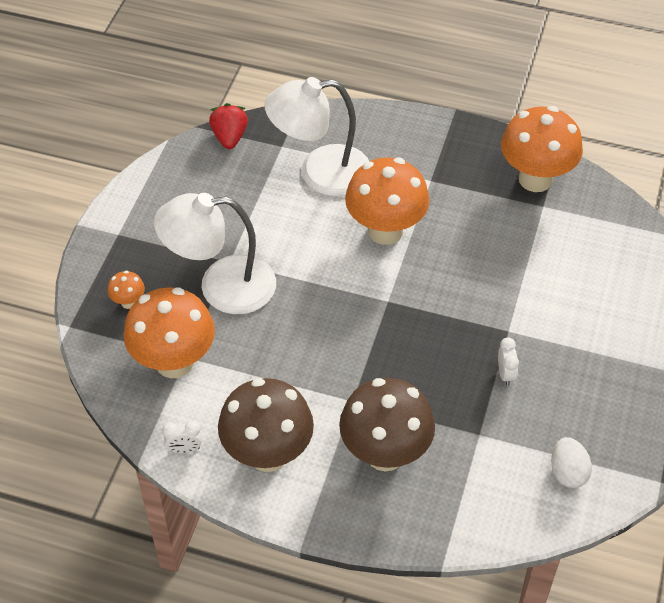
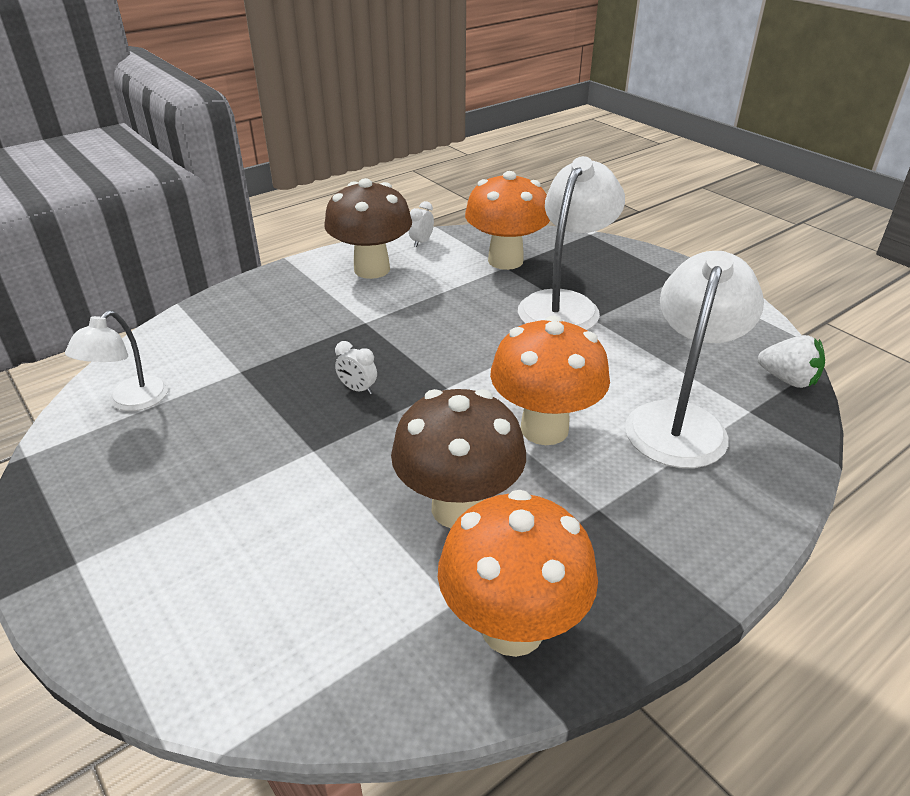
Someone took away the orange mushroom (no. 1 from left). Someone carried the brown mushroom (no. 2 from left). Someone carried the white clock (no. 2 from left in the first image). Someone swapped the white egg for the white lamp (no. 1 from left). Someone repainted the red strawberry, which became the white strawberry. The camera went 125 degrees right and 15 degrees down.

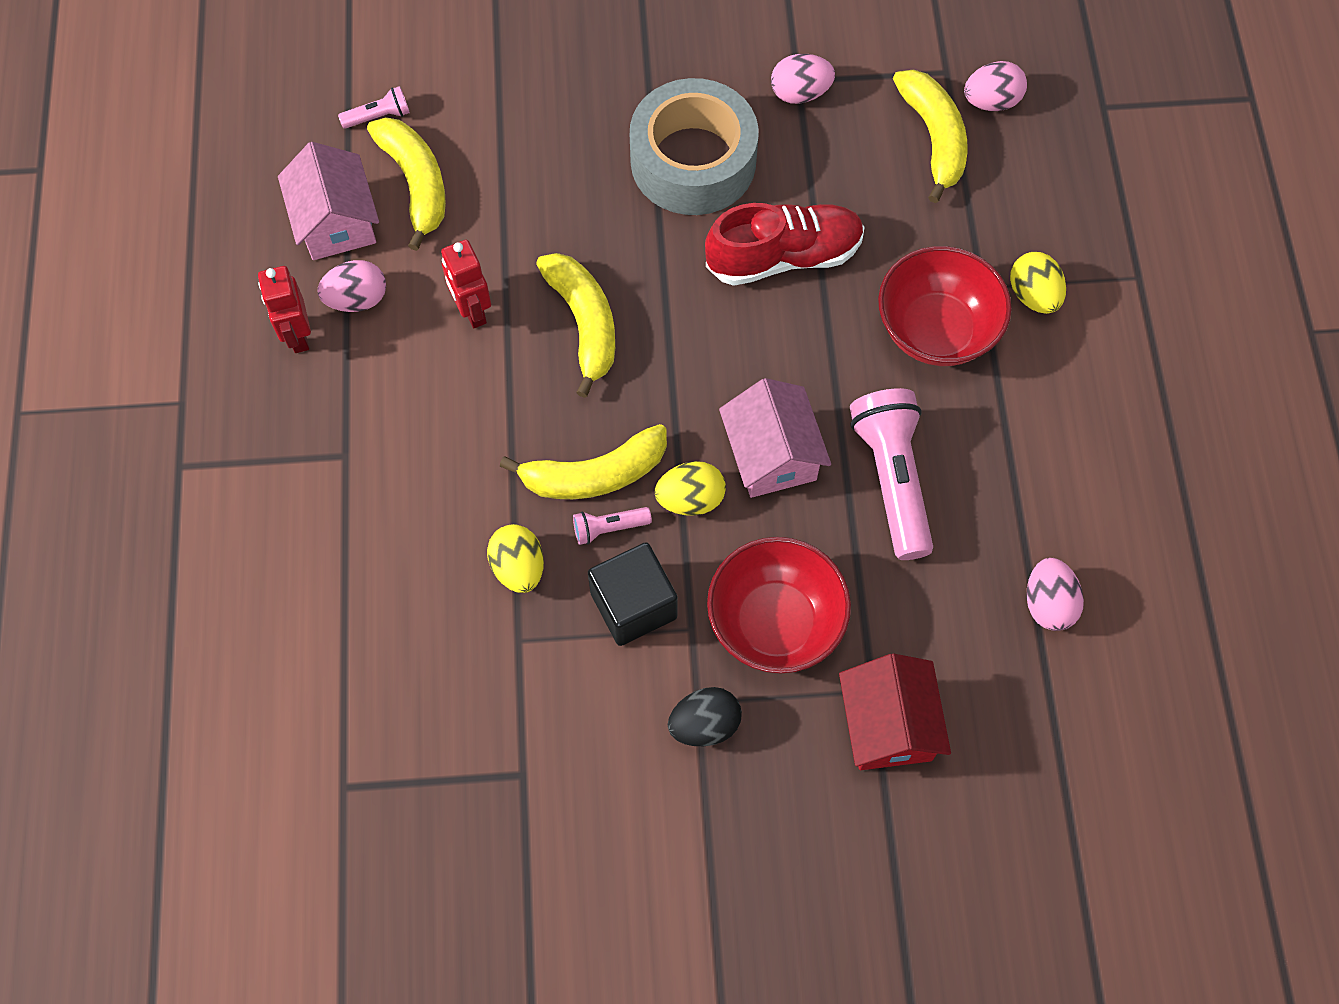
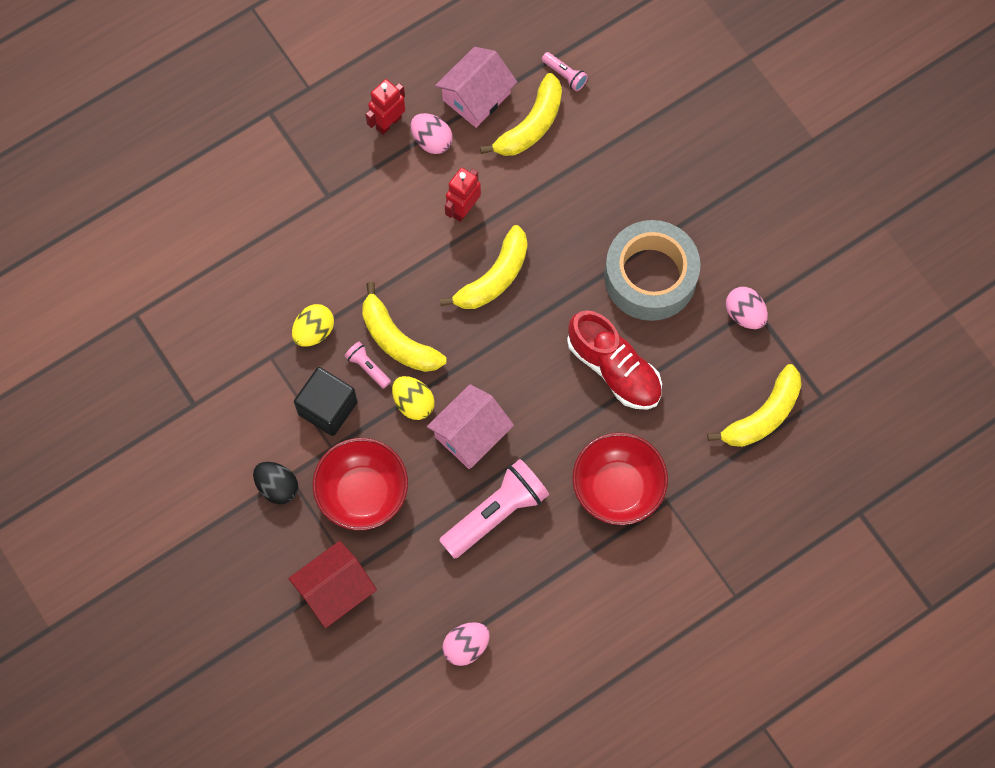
Someone took away the pink egg (no. 3 from left). Someone took away the yellow egg (no. 3 from left). The camera went 60 degrees right and 5 degrees up.

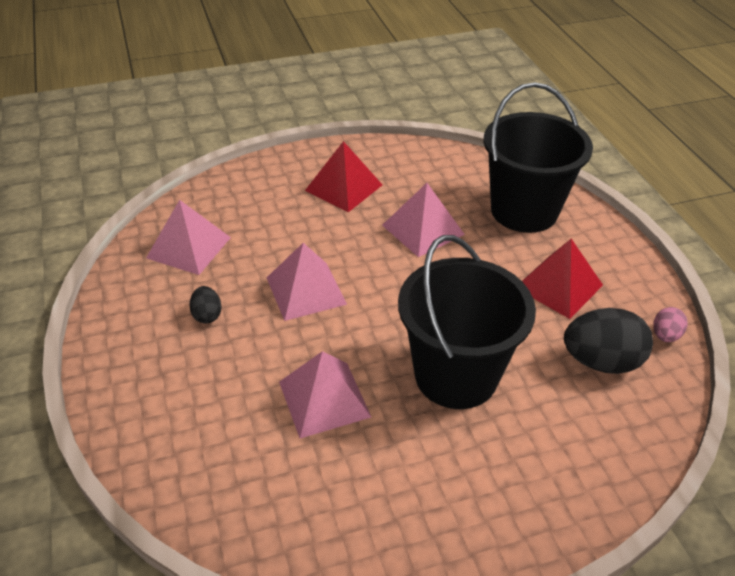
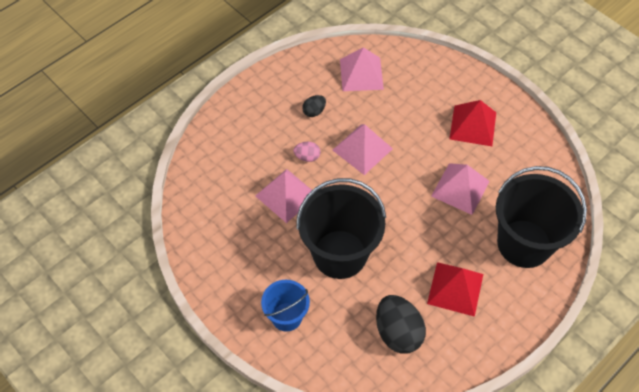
Someone put down the blue bucket. Someone carried the pink egg. The camera went 65 degrees right and 15 degrees up.

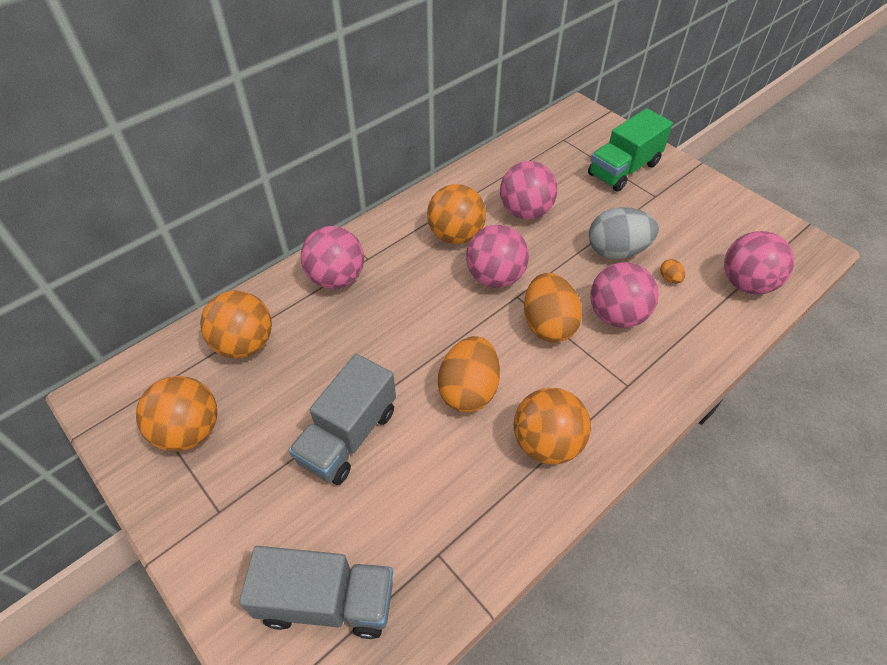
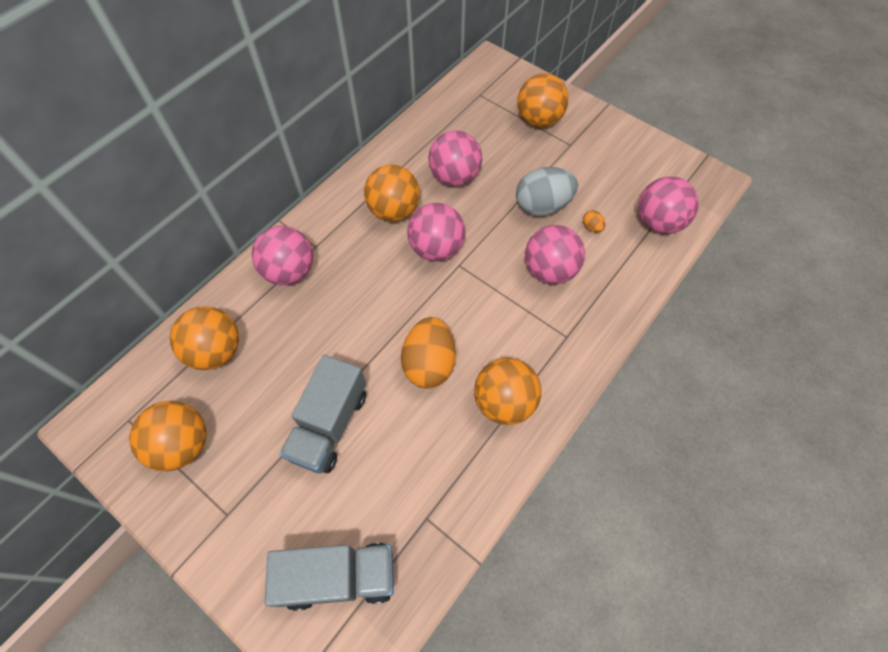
Someone took away the orange egg (no. 2 from left). Someone swapped the green truck for the orange ball (no. 5 from left). The camera went 10 degrees left and 10 degrees up.

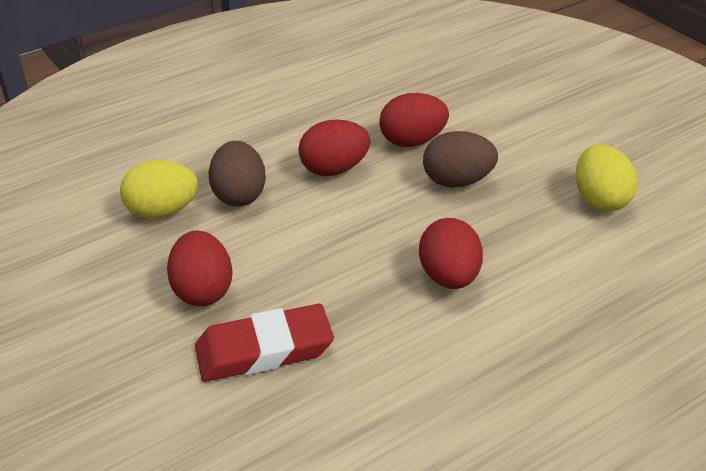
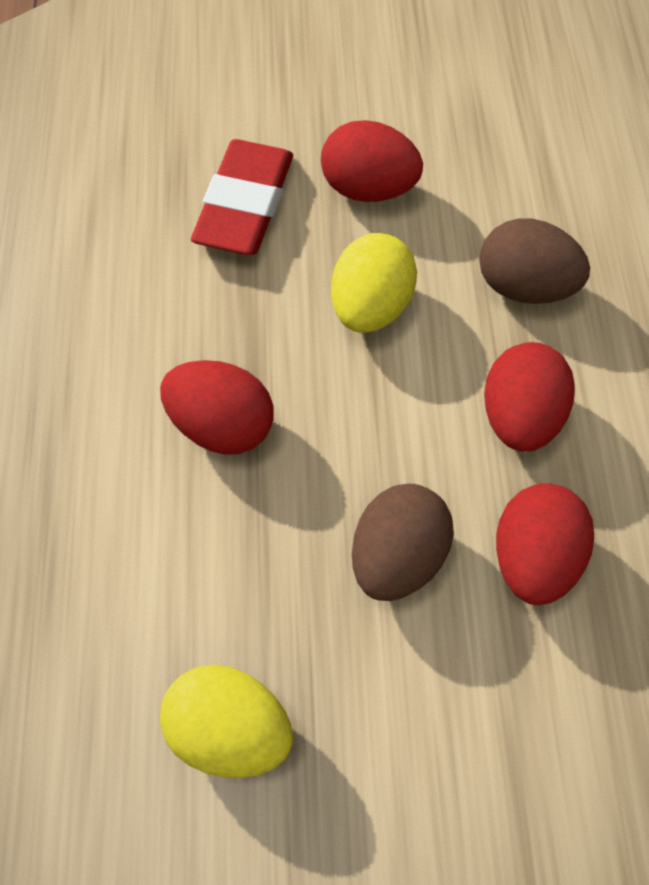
Someone carried the yellow egg (no. 1 from left in the first image). The camera went 120 degrees right and 25 degrees up.

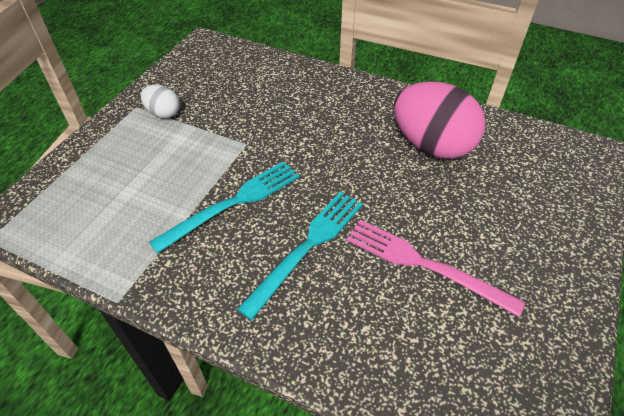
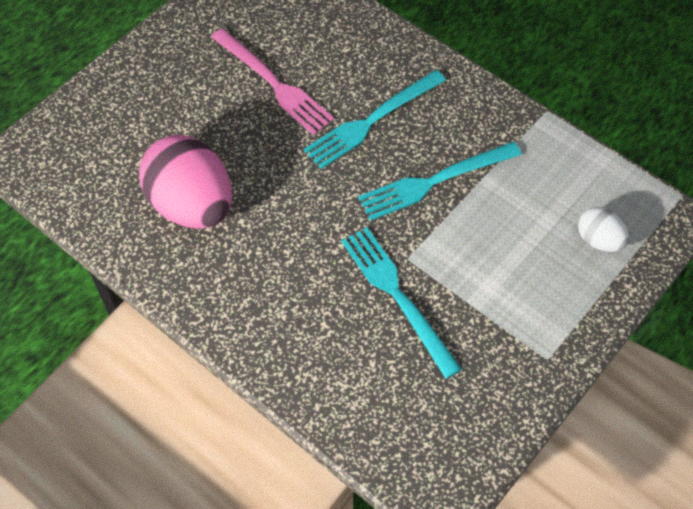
Someone put down the turquoise fork (no. 2 from left). Someone carried the white egg. The camera went 165 degrees left and 10 degrees up.

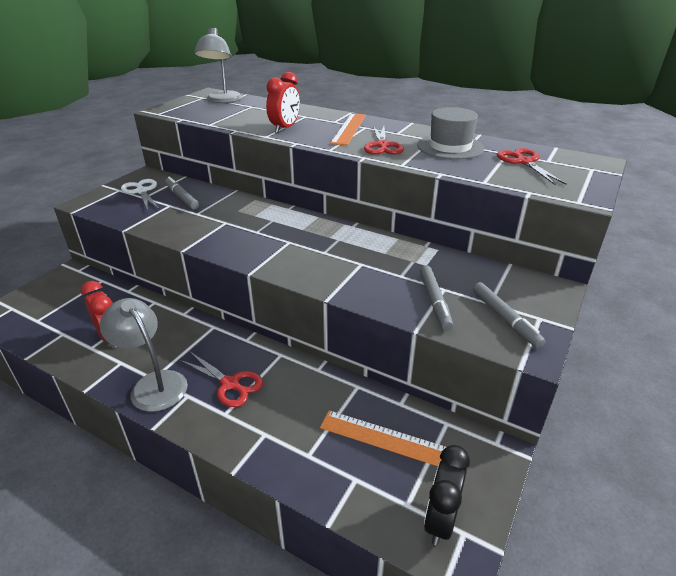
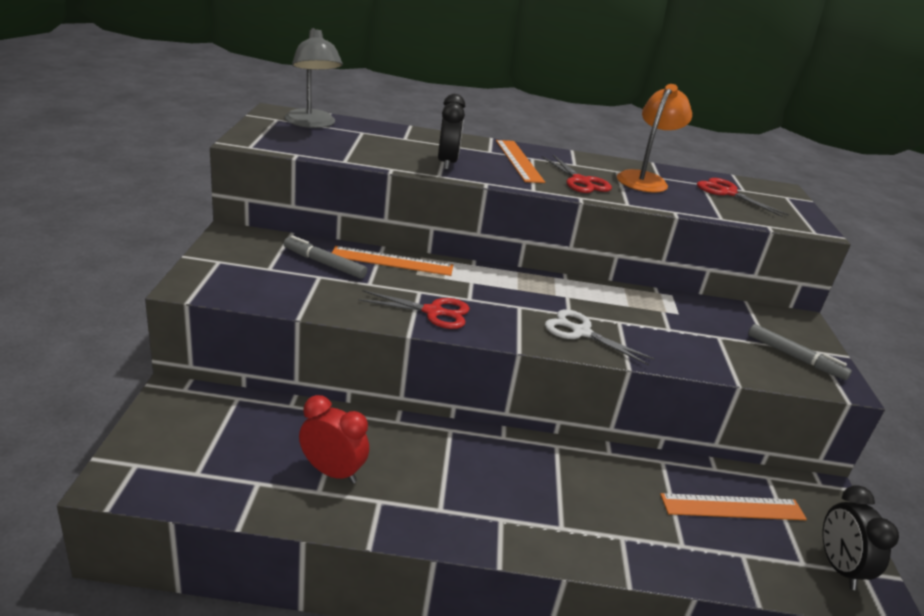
Someone took away the grey lamp (no. 1 from left). Someone took away the grey marker (no. 2 from left). Someone put down the orange ruler (no. 1 from left). Someone carried the white scissors. Someone carried the red scissors (no. 1 from left). Someone swapped the grey hat for the orange lamp. Someone repainted the red clock (no. 2 from left), which became the black clock (no. 1 from left). The camera went 30 degrees left and 5 degrees down.

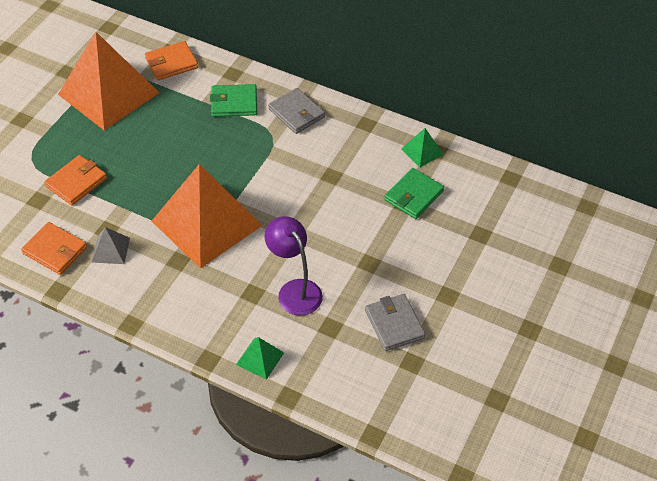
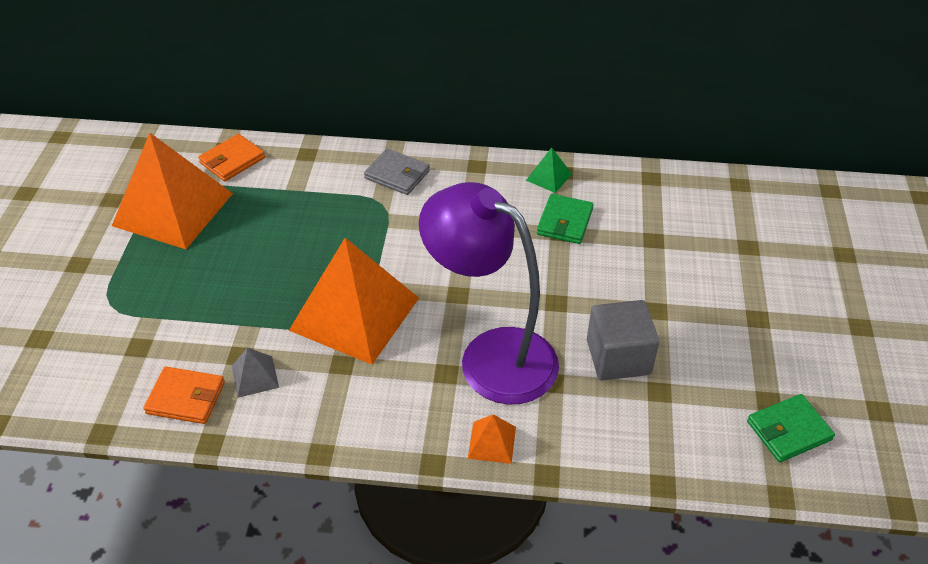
Someone took away the orange wallet (no. 2 from left). Someone carried the green wallet (no. 1 from left in the first image). Someone swapped the grey wallet (no. 2 from left) for the grey cube. Someone repainted the green pyramid (no. 1 from left), which became the orange pyramid (no. 3 from left). Someone scaled the purple lamp by 1.82. The camera went 20 degrees left and 5 degrees down.

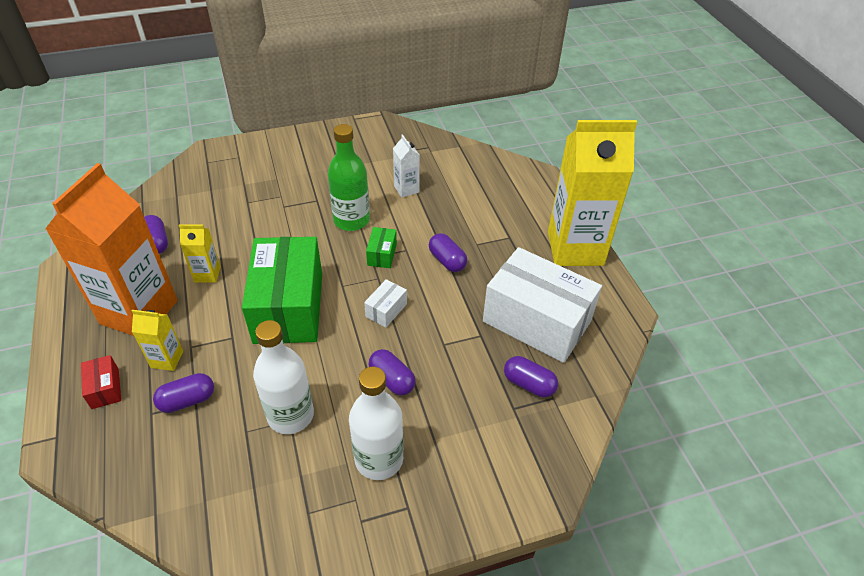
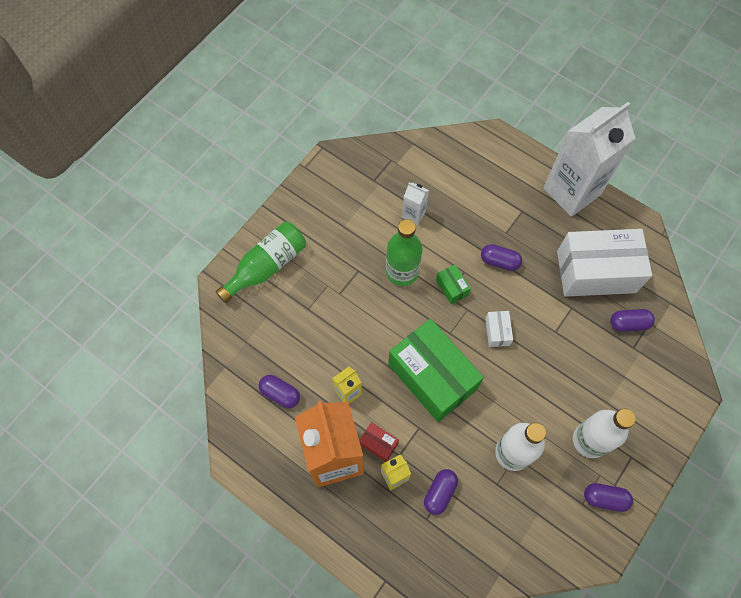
Someone put down the green bottle (no. 1 from left). Someone carried the red box. Someone carried the purple capsule (no. 3 from left in the first image). Someone repainted the yellow carton (no. 3 from left), which became the white carton (no. 2 from left). The camera went 35 degrees left and 20 degrees up.

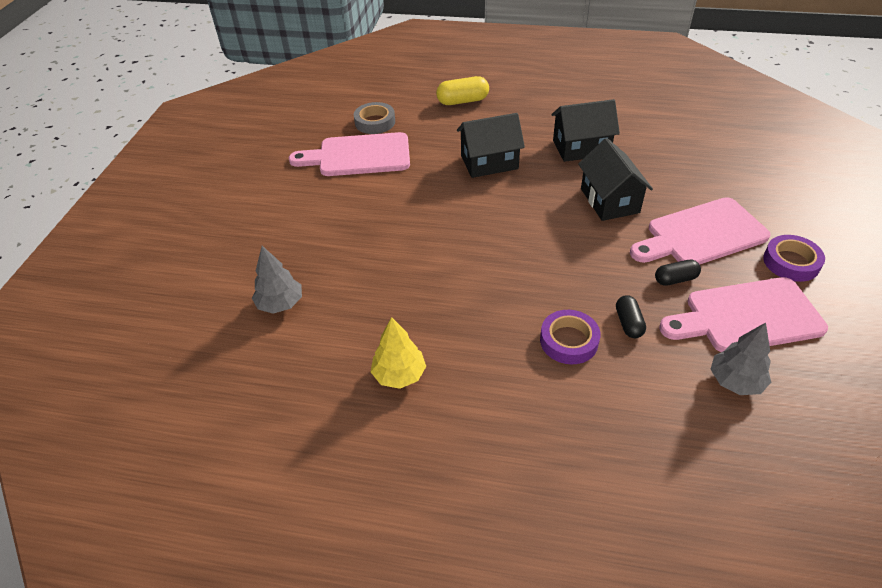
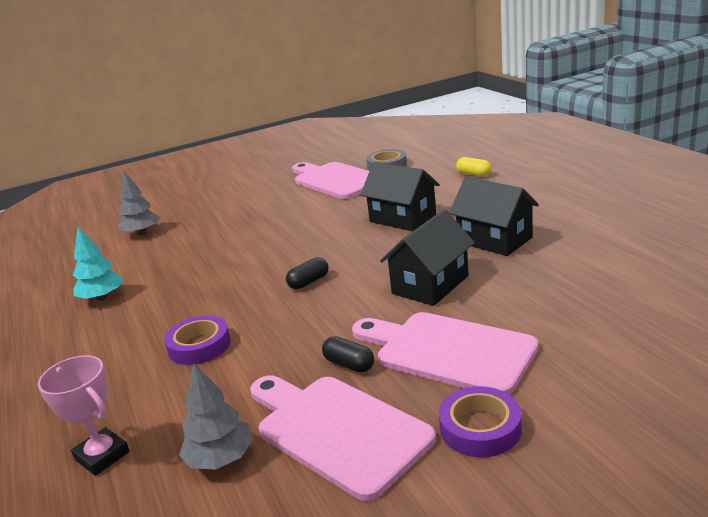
Someone put down the pink trophy. Someone carried the black capsule (no. 1 from left). Someone repainted the yellow tree, which became the turquoise tree. Someone scaled the yellow capsule by 0.64. The camera went 55 degrees right and 20 degrees down.

